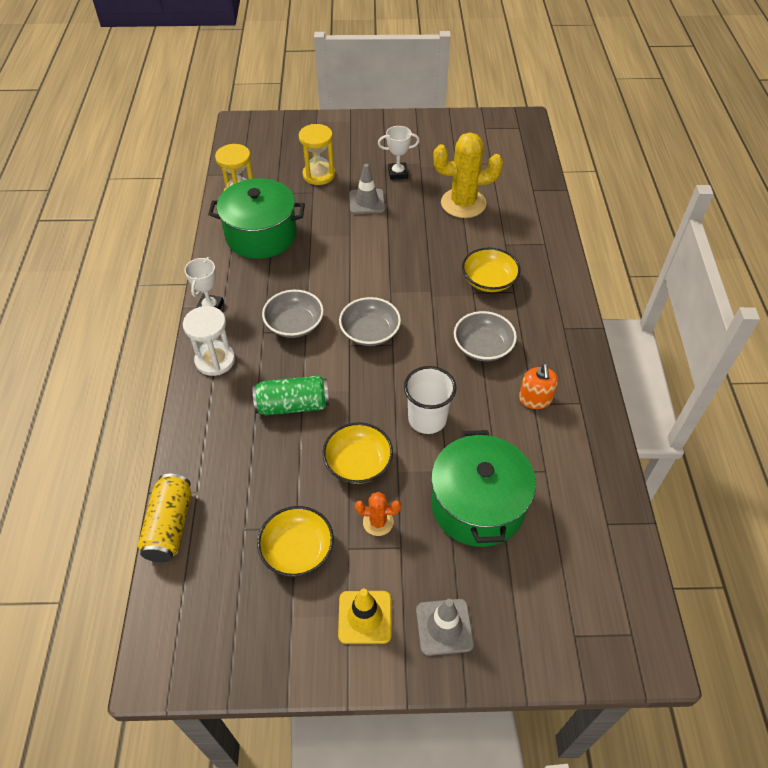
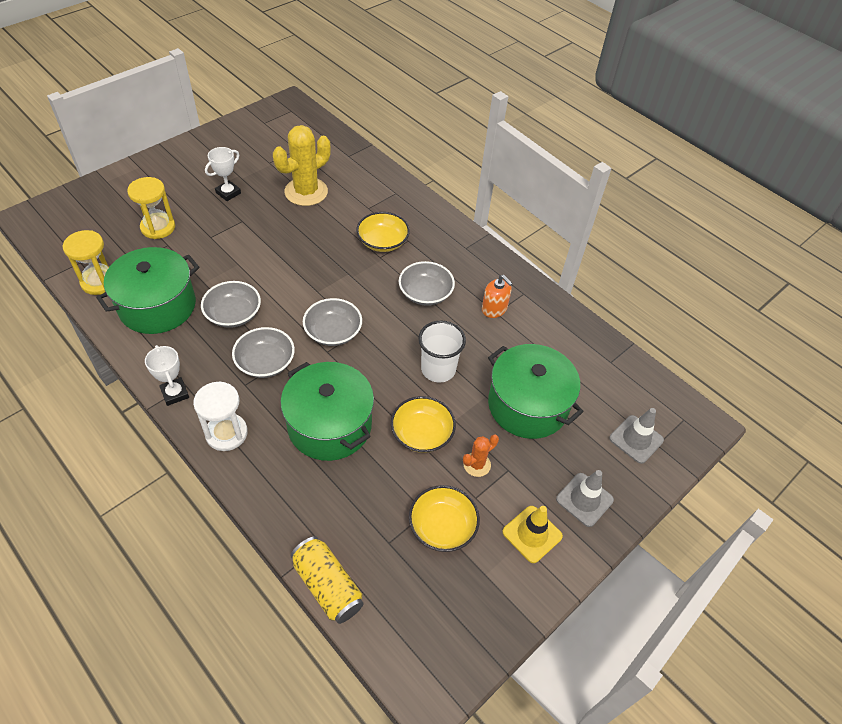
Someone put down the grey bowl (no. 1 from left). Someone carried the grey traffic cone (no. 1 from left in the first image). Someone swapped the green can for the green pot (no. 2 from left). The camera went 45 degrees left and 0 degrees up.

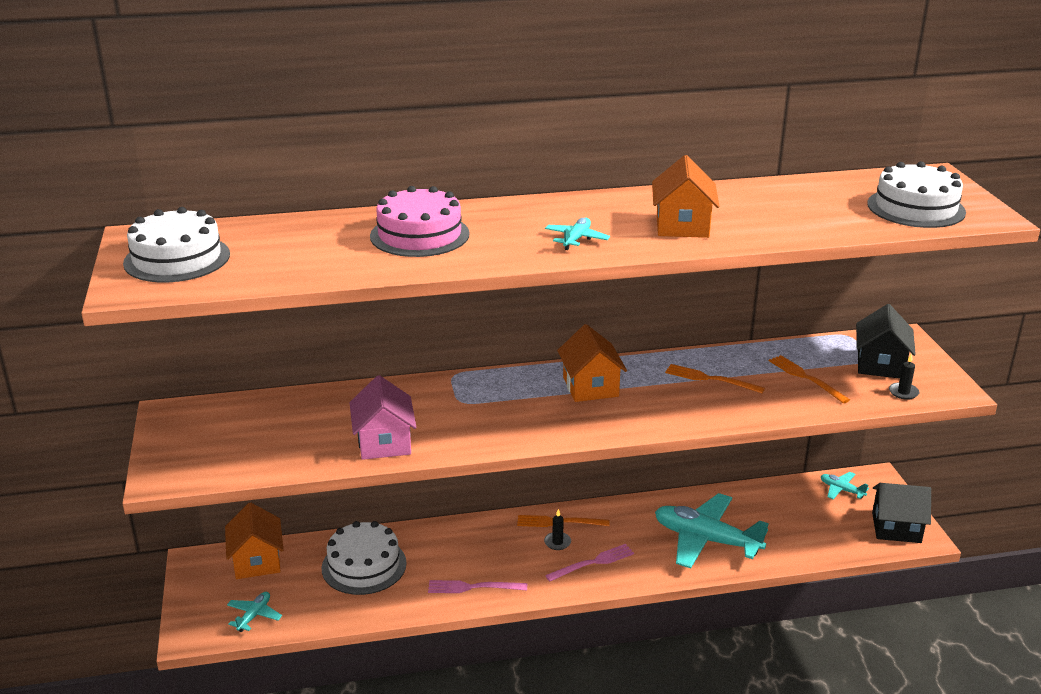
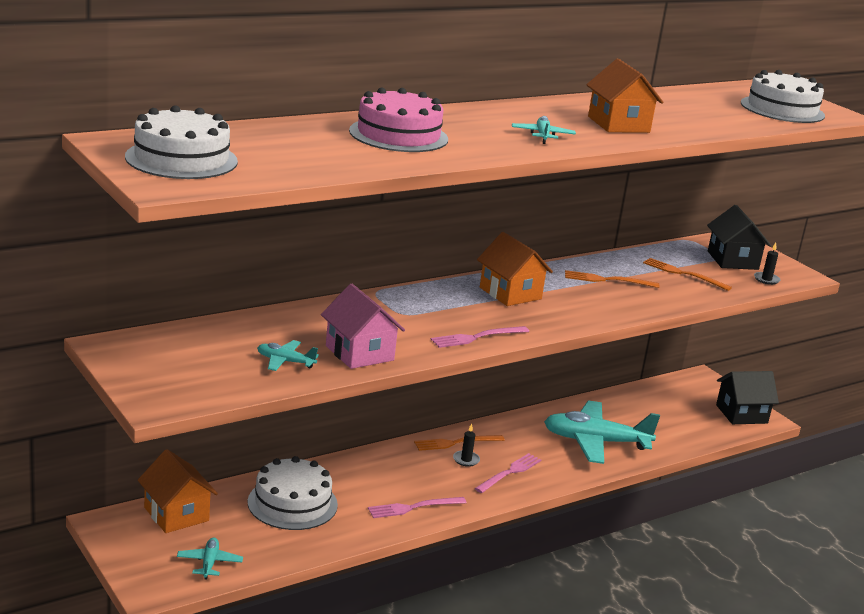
Someone put down the pink fork (no. 2 from left). Someone carried the turquoise plane (no. 4 from left in the first image). The camera went 25 degrees left and 5 degrees down.

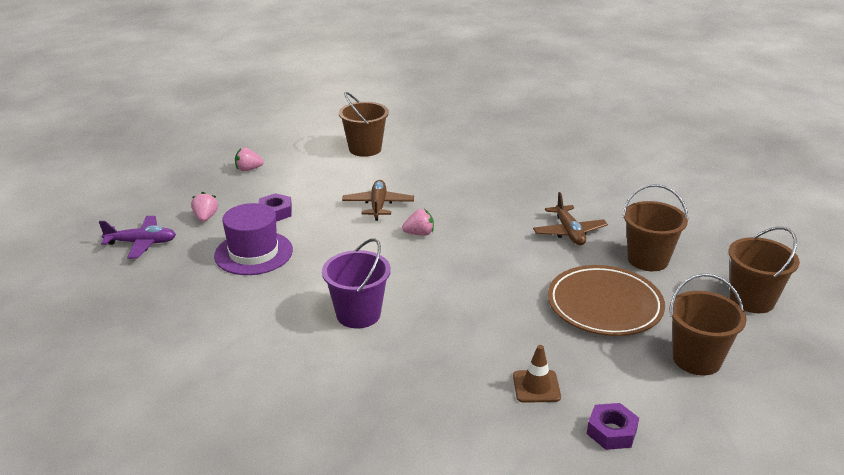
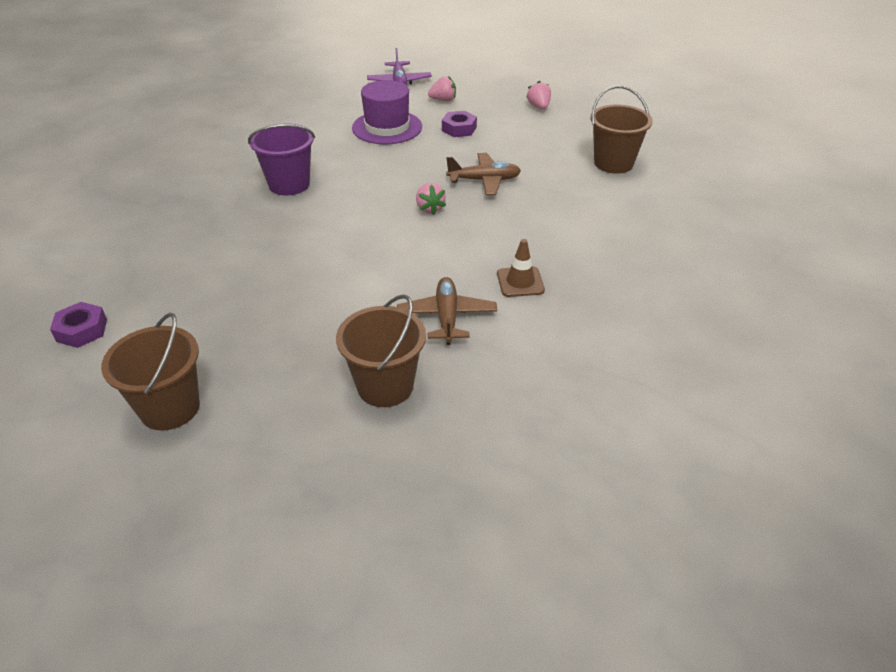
Someone took away the brown plate. Someone took away the brown bucket (no. 4 from left). Someone carried the brown traffic cone. Someone rotated the brown plane (no. 2 from left in the first image) by 105 degrees clockwise. The camera went 85 degrees right and 10 degrees up.

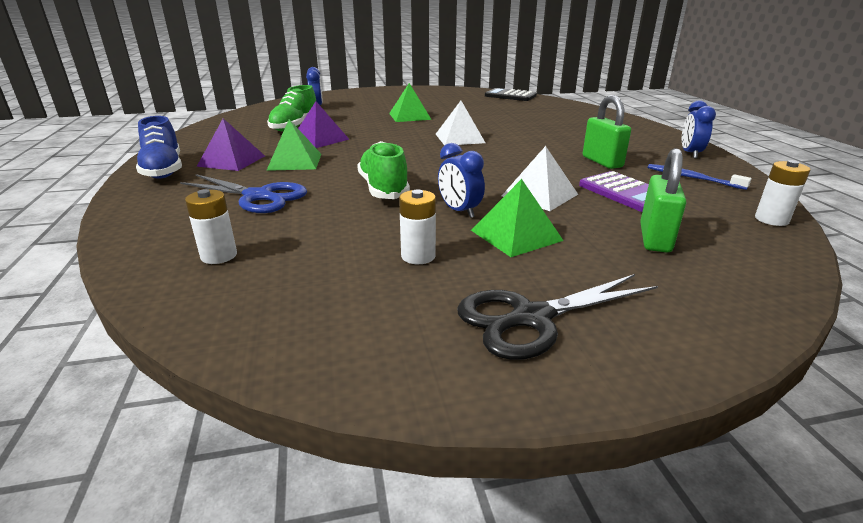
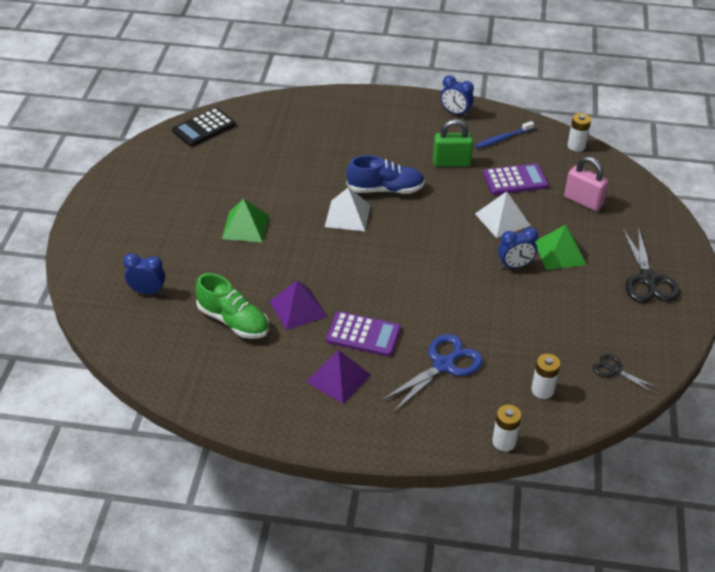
Someone took away the green shoe (no. 2 from left). Someone put down the black scissors (no. 1 from left). Someone carried the blue shoe. Someone carried the white battery (no. 2 from left in the first image). Someone swapped the green pyramid (no. 1 from left) for the purple calculator (no. 1 from left). Someone repainted the green padlock (no. 2 from left), which became the pink padlock. The camera went 70 degrees left and 15 degrees up.

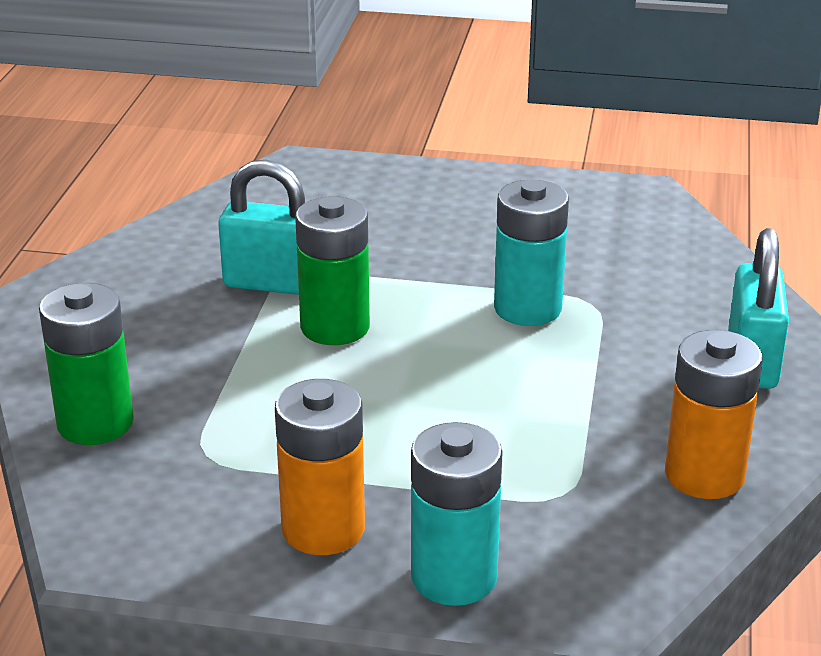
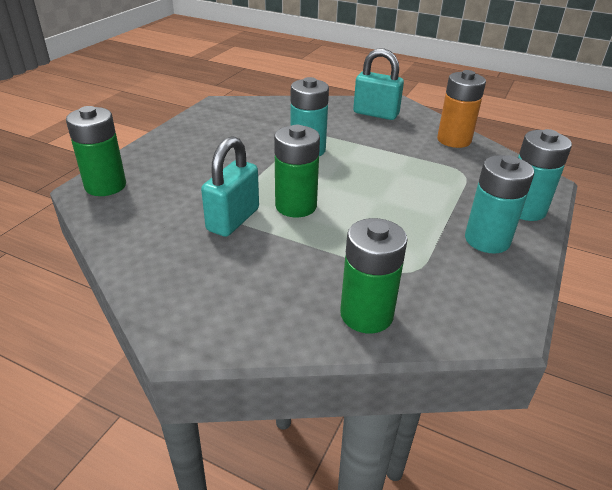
Someone put down the green battery (no. 1 from left). Someone repainted the orange battery (no. 1 from left), which became the turquoise battery (no. 2 from left). The camera went 75 degrees left and 5 degrees up.

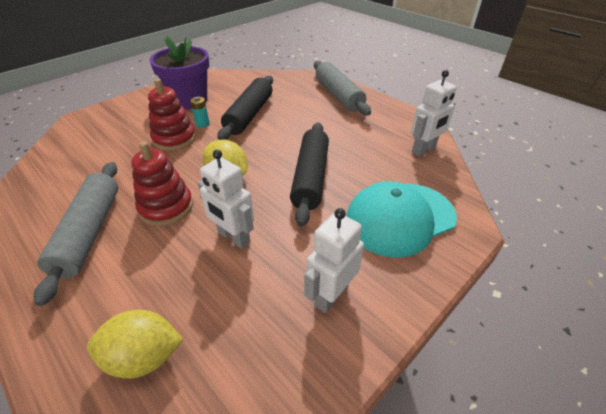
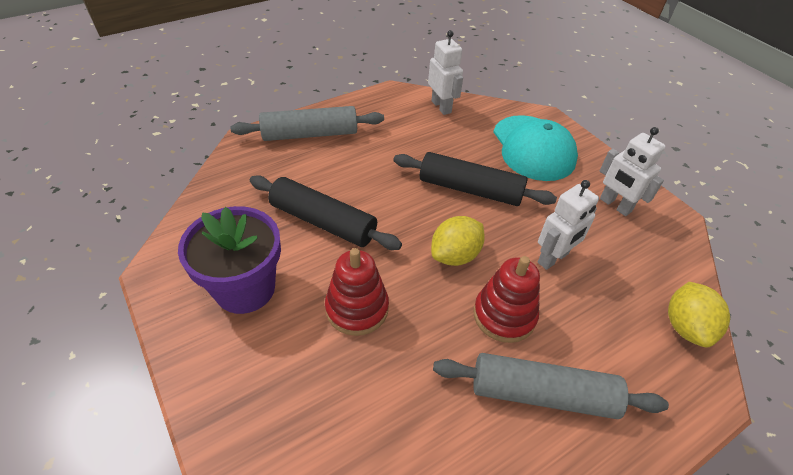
Someone took away the turquoise battery. The camera went 80 degrees left and 5 degrees up.

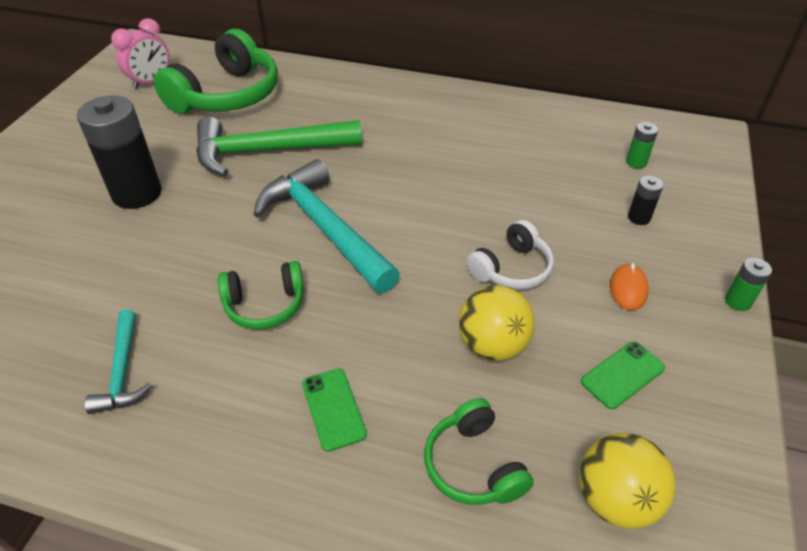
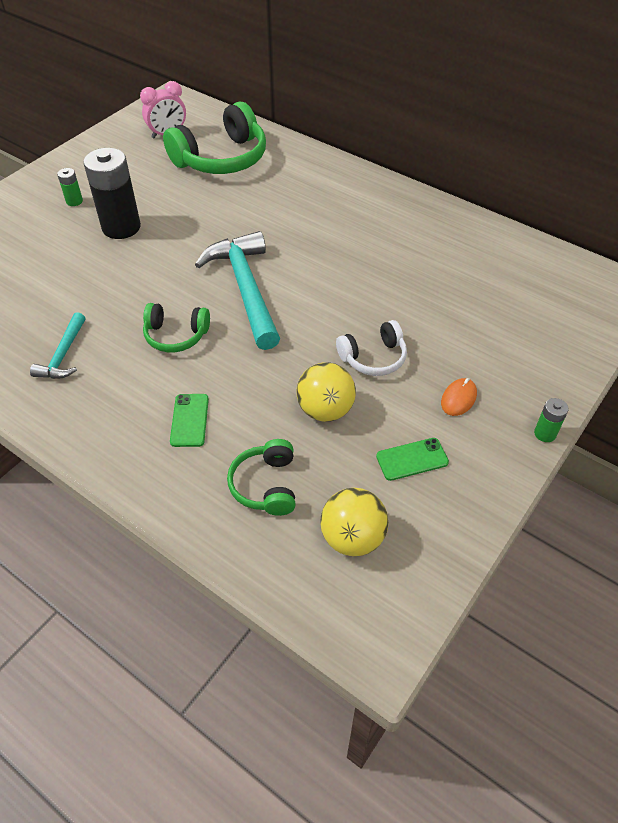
Someone took away the green hammer. Someone took away the black battery (no. 2 from left). Someone carried the green battery (no. 1 from left). The camera went 20 degrees right and 5 degrees up.

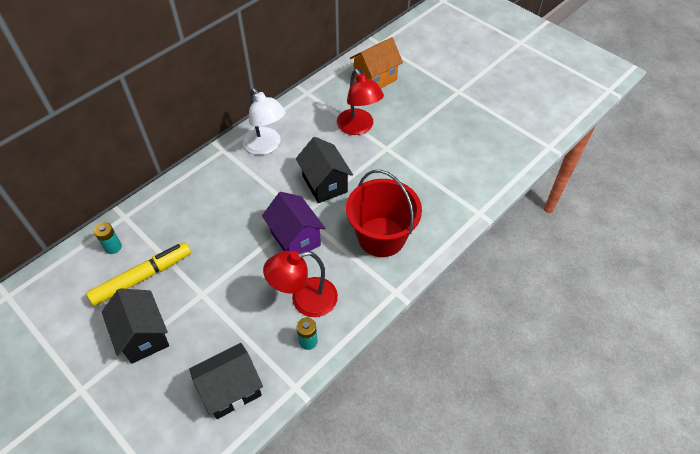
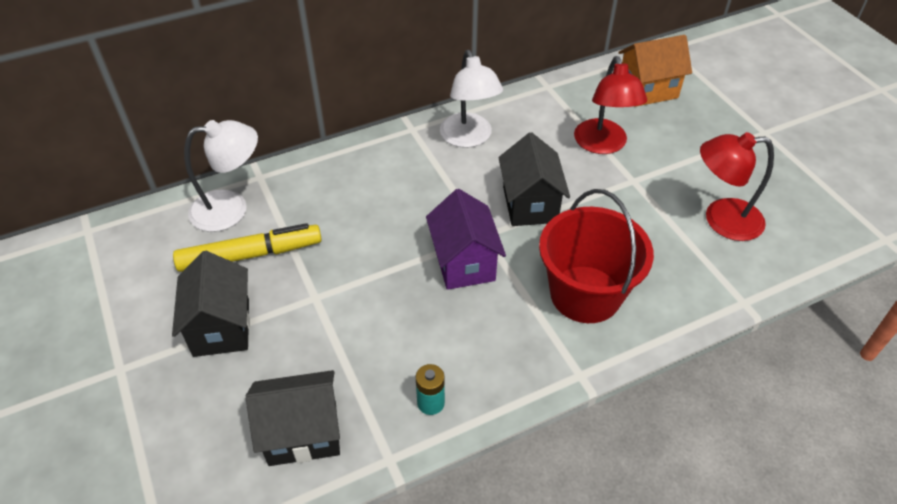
Someone carried the red lamp (no. 1 from left in the first image). Someone swapped the turquoise battery (no. 1 from left) for the white lamp (no. 1 from left). The camera went 20 degrees right and 5 degrees down.

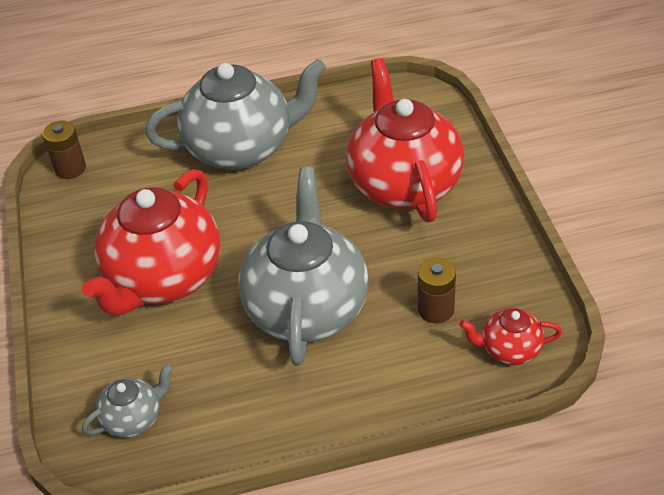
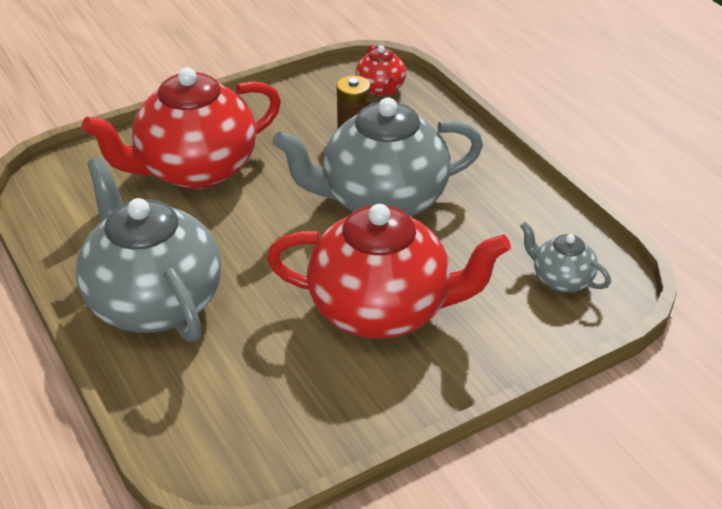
Someone took away the brown battery (no. 1 from left). The camera went 110 degrees left and 5 degrees down.

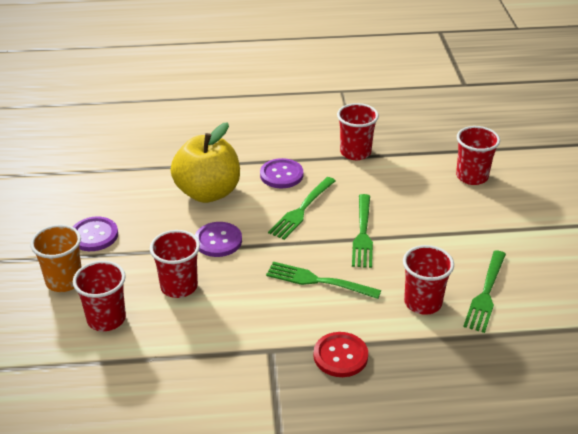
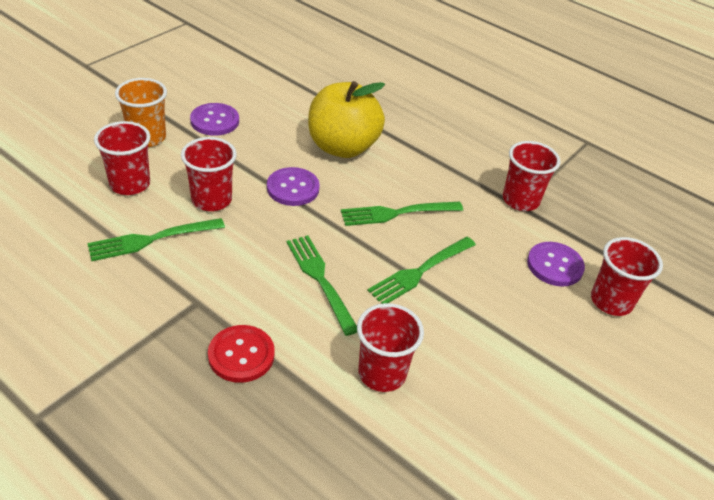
Someone carried the purple button (no. 3 from left). Someone carried the green fork (no. 4 from left in the first image). The camera went 40 degrees right and 5 degrees up.

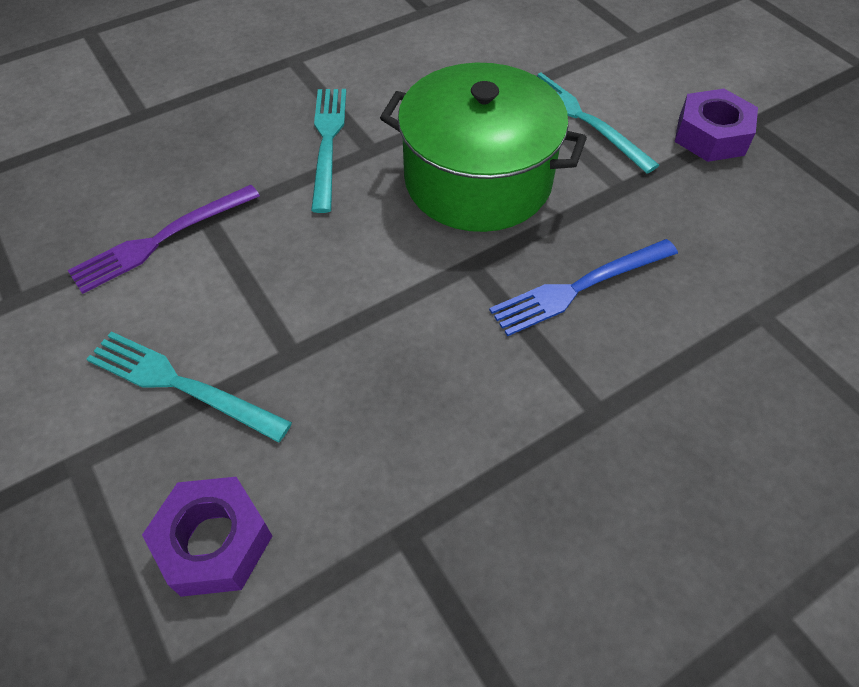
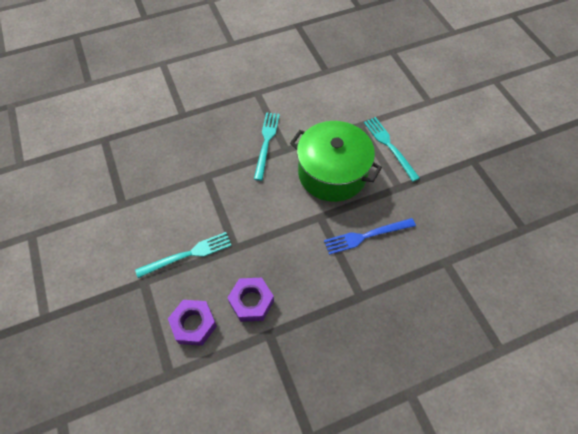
Someone took away the purple fork. Someone carried the purple nut (no. 2 from left). Someone rotated the turquoise fork (no. 1 from left) by 120 degrees clockwise. The camera went 10 degrees right and 5 degrees up.

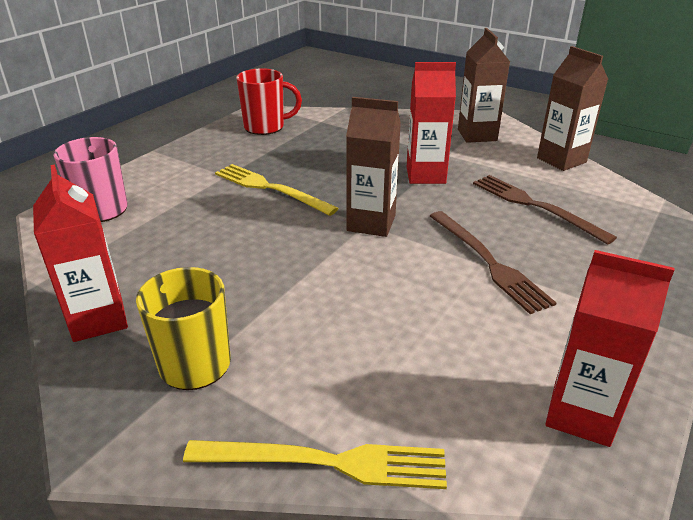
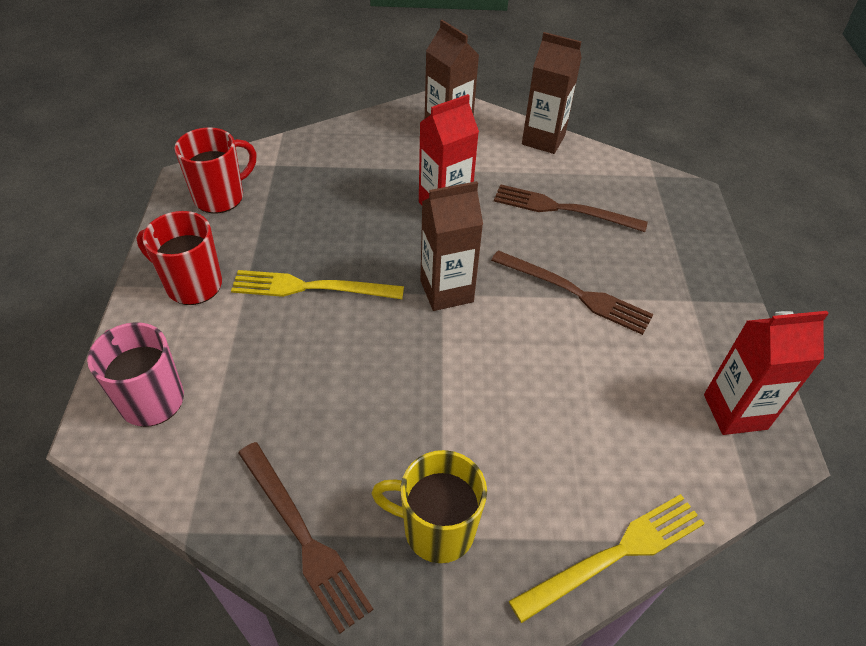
Someone put down the red mug (no. 1 from left). Someone swapped the red carton (no. 1 from left) for the brown fork (no. 1 from left). The camera went 35 degrees left and 15 degrees up.

